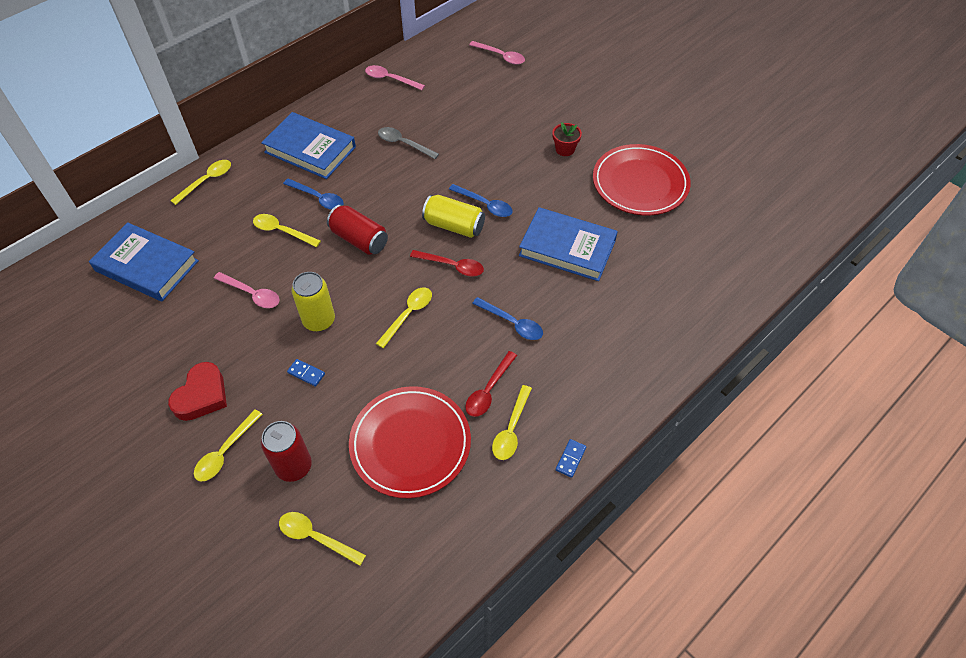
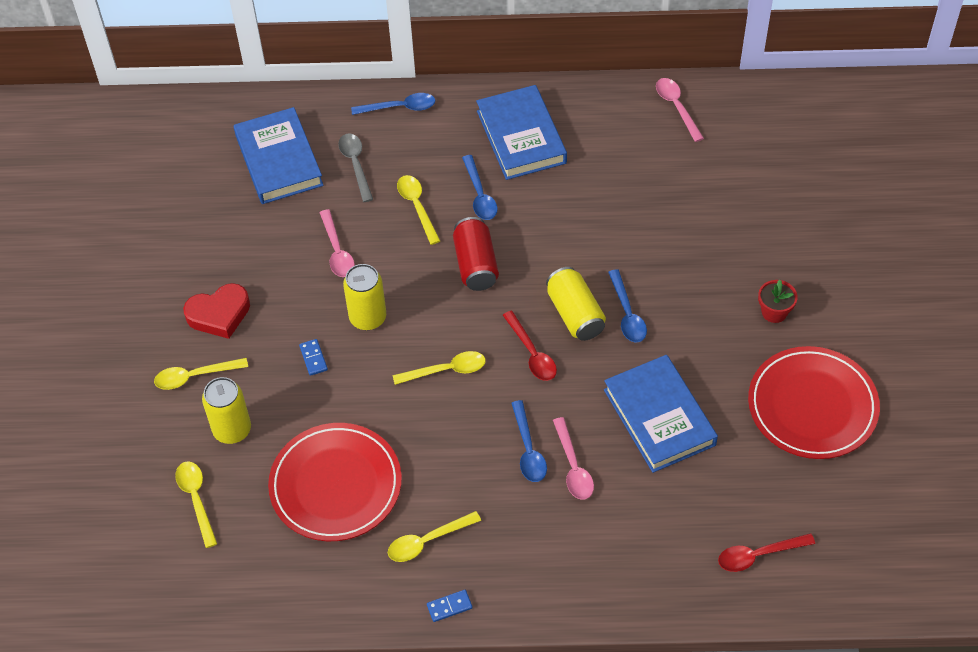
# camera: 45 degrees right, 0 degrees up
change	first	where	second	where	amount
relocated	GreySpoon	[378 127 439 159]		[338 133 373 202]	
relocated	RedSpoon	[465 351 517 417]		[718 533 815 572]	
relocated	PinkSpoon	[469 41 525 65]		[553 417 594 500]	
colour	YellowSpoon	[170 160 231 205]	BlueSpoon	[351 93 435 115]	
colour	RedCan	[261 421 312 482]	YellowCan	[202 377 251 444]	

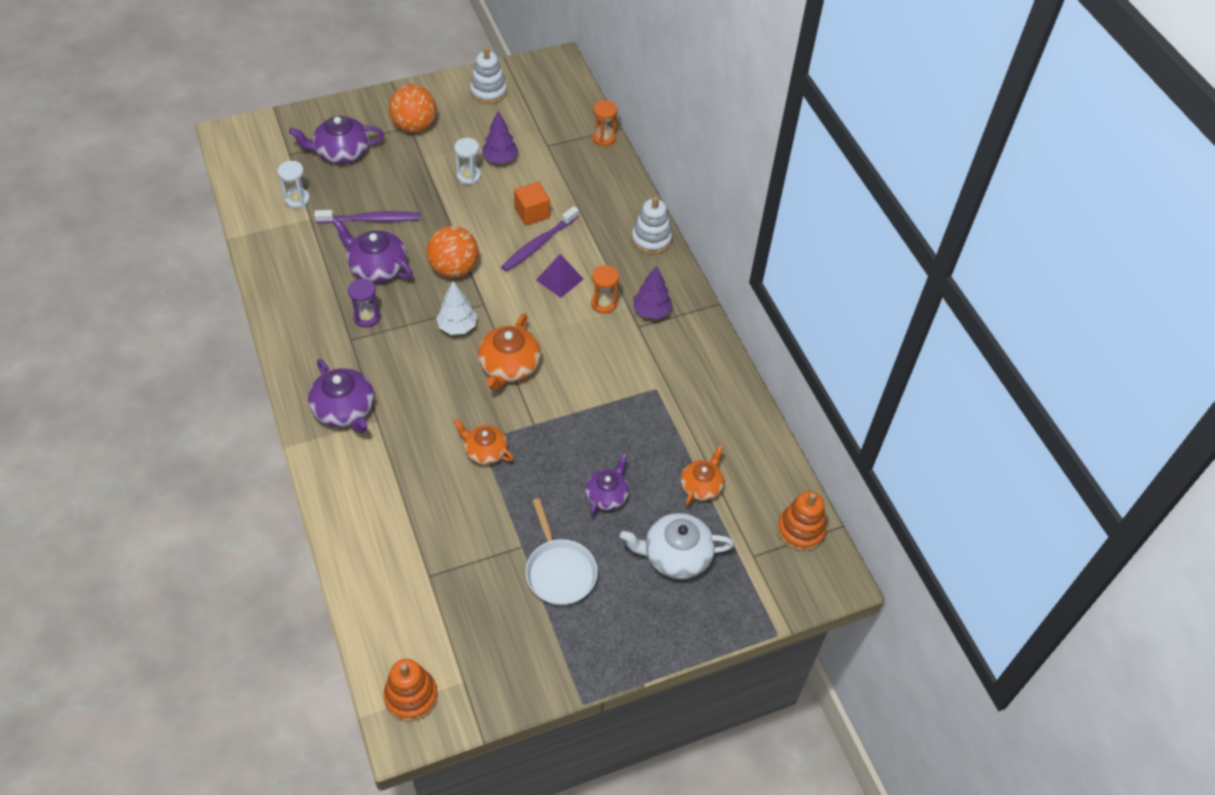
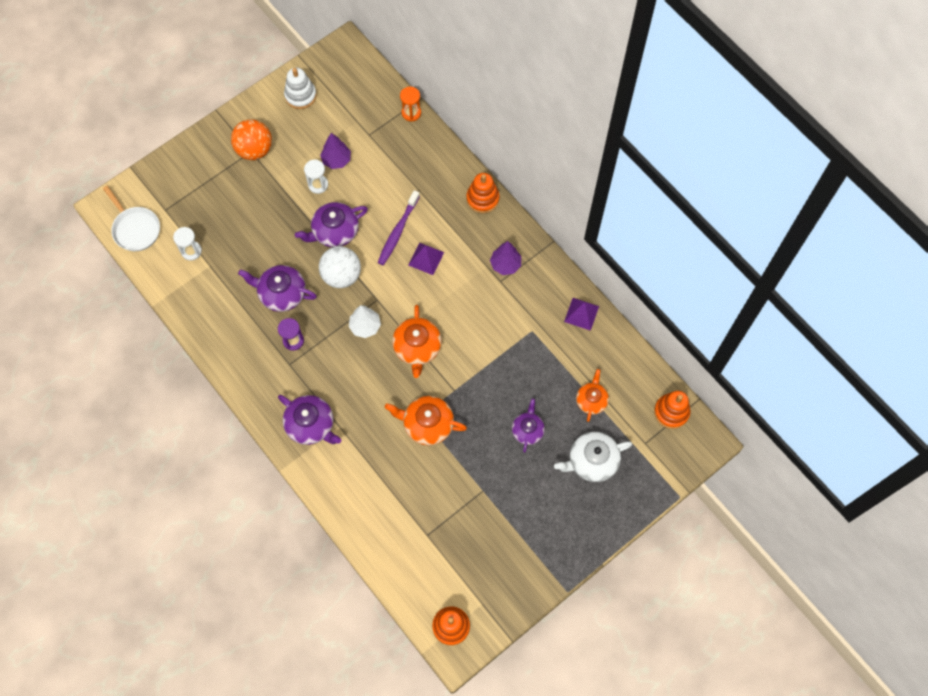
# camera: 15 degrees left, 15 degrees up
change	first	where	second	where	amount
missing	PurpleToothbrush	[314 210 420 223]			
missing	OrangeCube	[514 182 550 226]			
missing	OrangeHourglass	[591 265 619 314]			
appeared			PurplePyramid	[564 298 599 331]	
relocated	PurpleTeapot	[289 116 384 164]		[295 202 368 247]	
relocated	WhitePan	[526 498 598 606]		[103 186 160 251]	
colour	OrangeBall	[426 226 479 278]	WhiteBall	[319 246 361 288]	
colour	WhiteStackingToy	[631 196 673 254]	OrangeStackingToy	[466 173 500 213]	
size	OrangeTeapot	[454 419 514 465]		[385 396 467 446]	x1.53

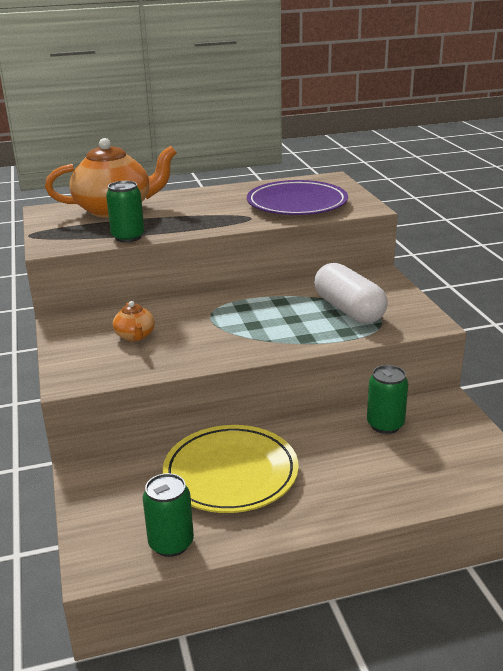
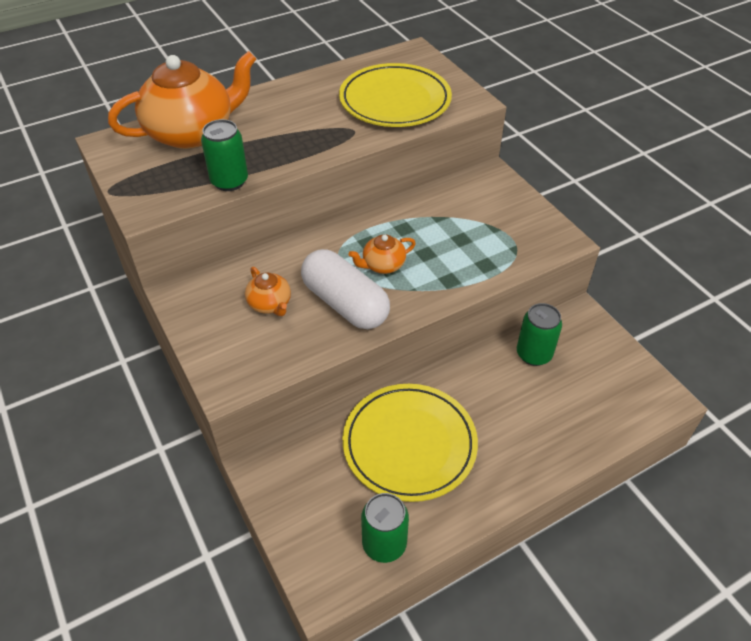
# camera: 15 degrees left, 20 degrees up
change	first	where	second	where	amount
appeared			OrangeTeapot	[348 234 416 274]	
relocated	WhiteCapsule	[314 263 388 324]		[301 249 390 329]	
colour	PurplePlate	[247 180 348 215]	YellowPlate	[339 63 452 127]	

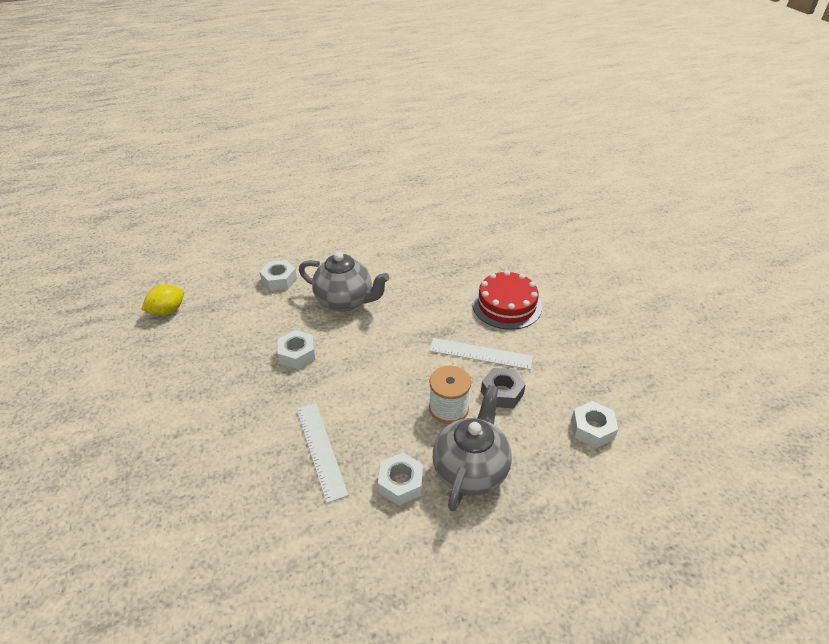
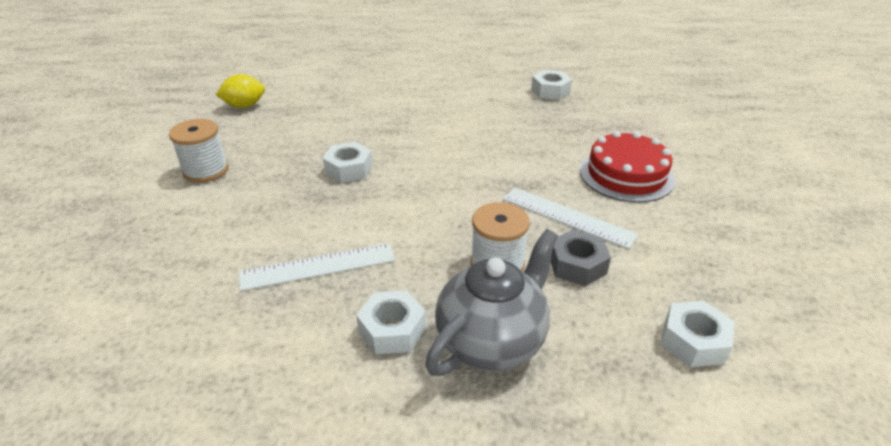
# camera: 20 degrees right, 5 degrees down
change	first	where	second	where	amount
missing	GreyTeapot	[299 252 389 311]			
appeared			WhiteSpool	[169 119 229 183]	
relocated	WhiteNut	[260 260 297 291]		[531 70 572 100]	
spun	WhiteRuler	[297 403 348 503]		[239 243 395 291]	75 degrees clockwise

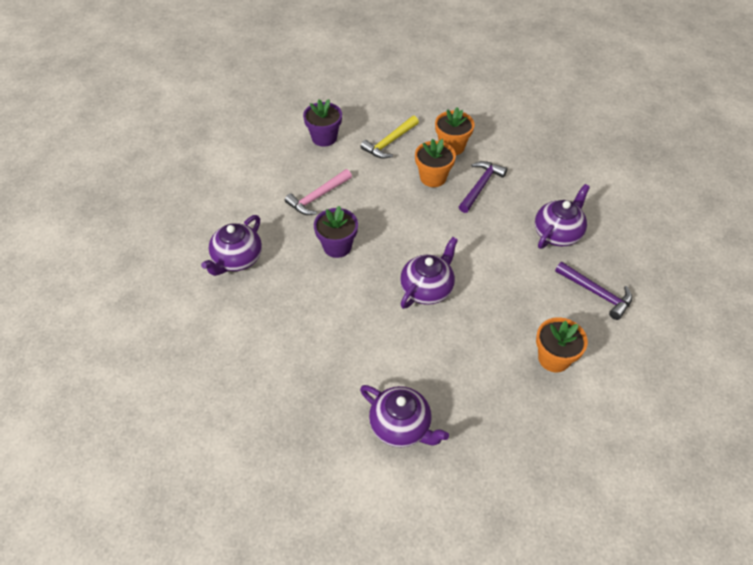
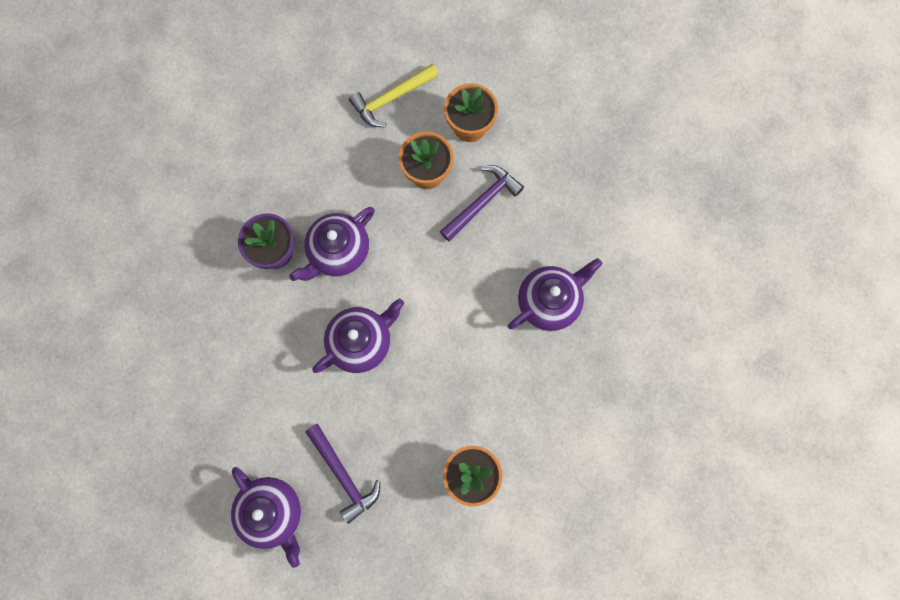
# camera: 15 degrees right, 25 degrees up
change	first	where	second	where	amount
missing	PinkHammer	[285 169 352 215]			
missing	PurpleFlowerPot	[303 99 342 147]			
relocated	PurpleTeapot	[201 215 262 276]		[289 207 375 281]	
relocated	PurpleHammer	[555 262 632 320]		[305 424 380 524]	

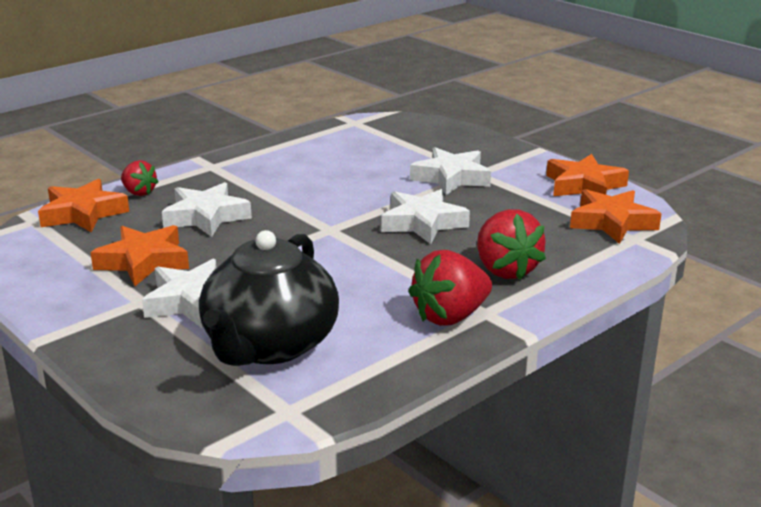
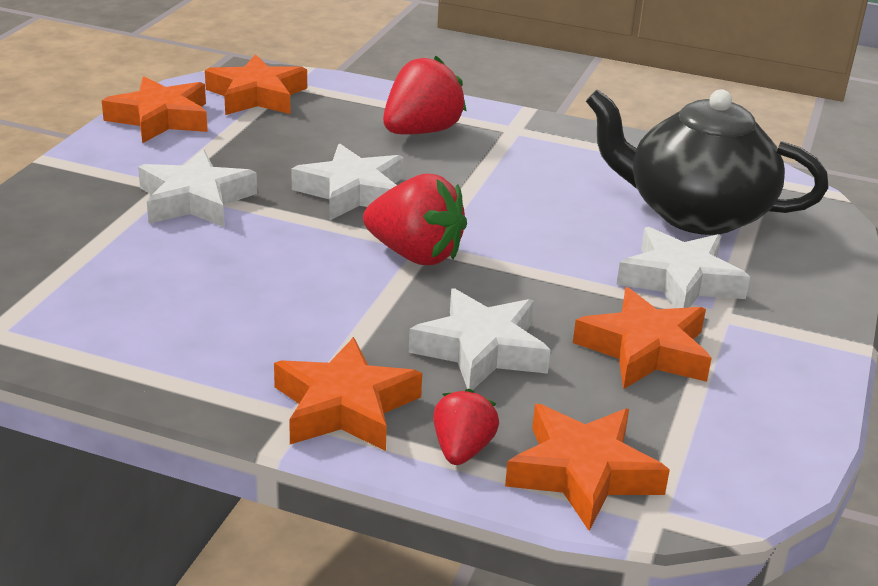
# camera: 120 degrees left, 5 degrees up
change	first	where	second	where	amount
appeared			OrangeStar	[274 337 422 451]	
relocated	RedStrawberry	[409 250 492 326]		[363 174 467 265]	
spun	BlackTeapot	[199 230 339 366]		[586 89 829 235]	150 degrees counterclockwise

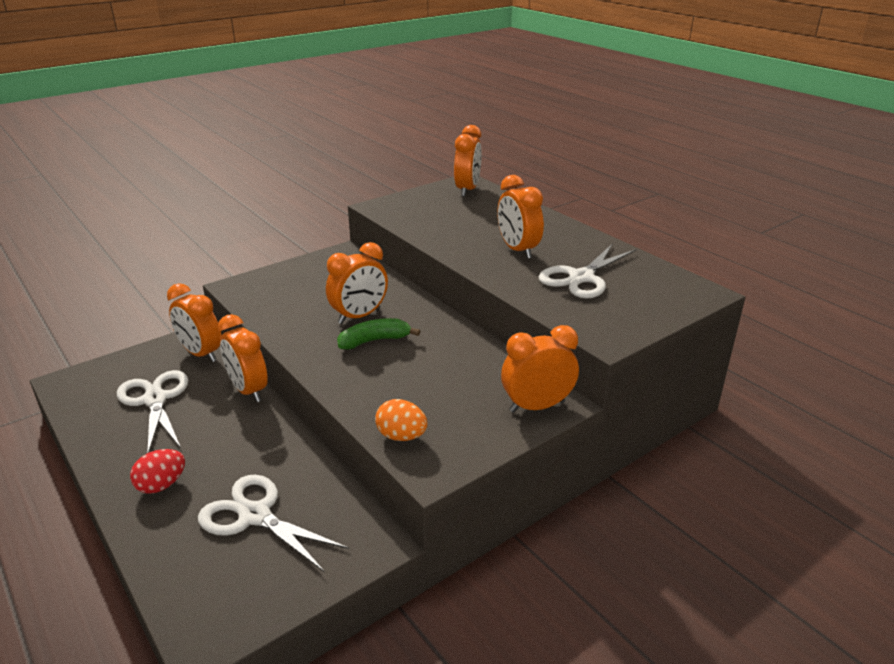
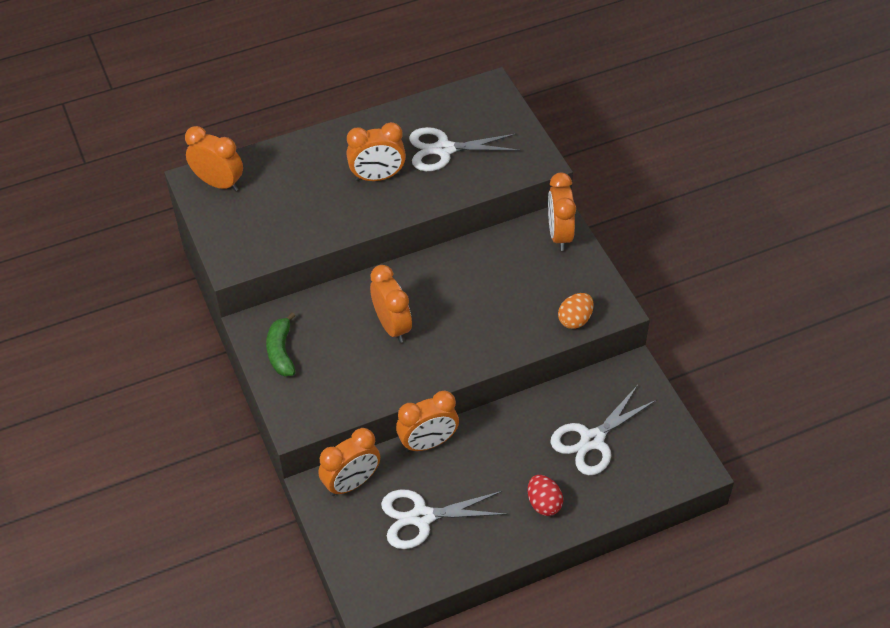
# camera: 75 degrees left, 20 degrees up
change	first	where	second	where	amount
relocated	GreenBanana	[337 318 420 350]		[266 312 296 376]	
spun	WhiteScissors	[539 243 636 299]		[409 127 520 171]	120 degrees clockwise

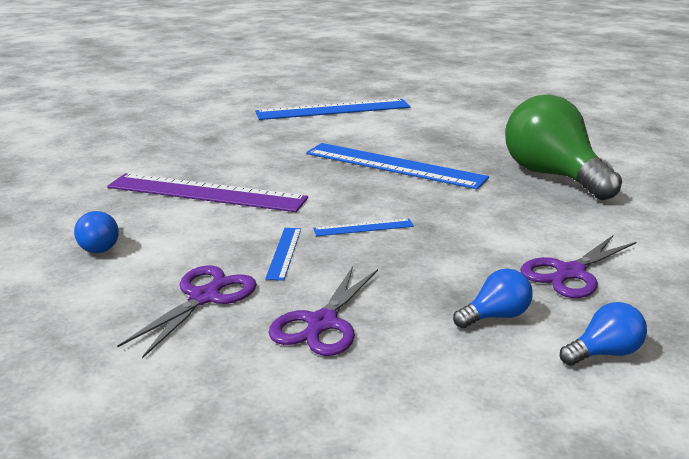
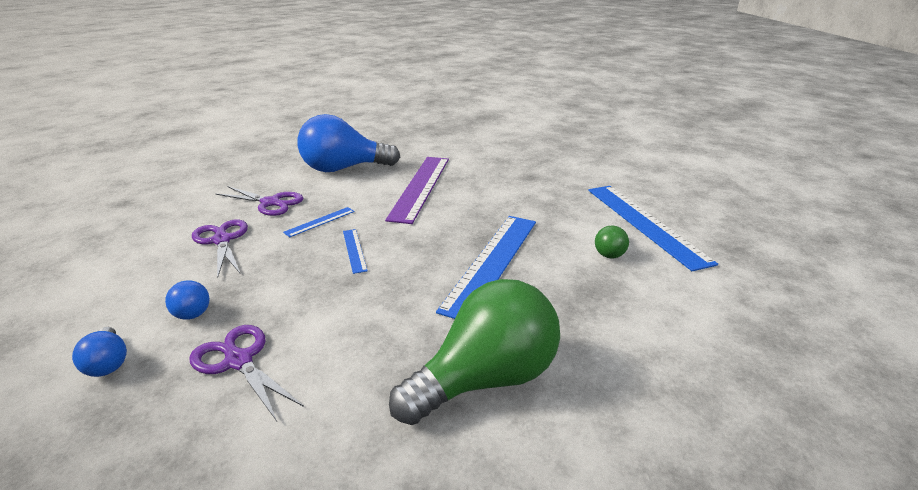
# camera: 85 degrees right, 5 degrees up
change	first	where	second	where	amount
appeared			GreenLightBulb	[595 226 629 259]	
spun	BlueRuler	[265 228 301 281]		[283 207 355 237]	45 degrees counterclockwise
spun	PurpleScissors	[268 266 378 356]		[192 220 248 278]	45 degrees clockwise
size	BlueLightBulb	[74 211 119 253]		[297 114 400 172]	x2.29

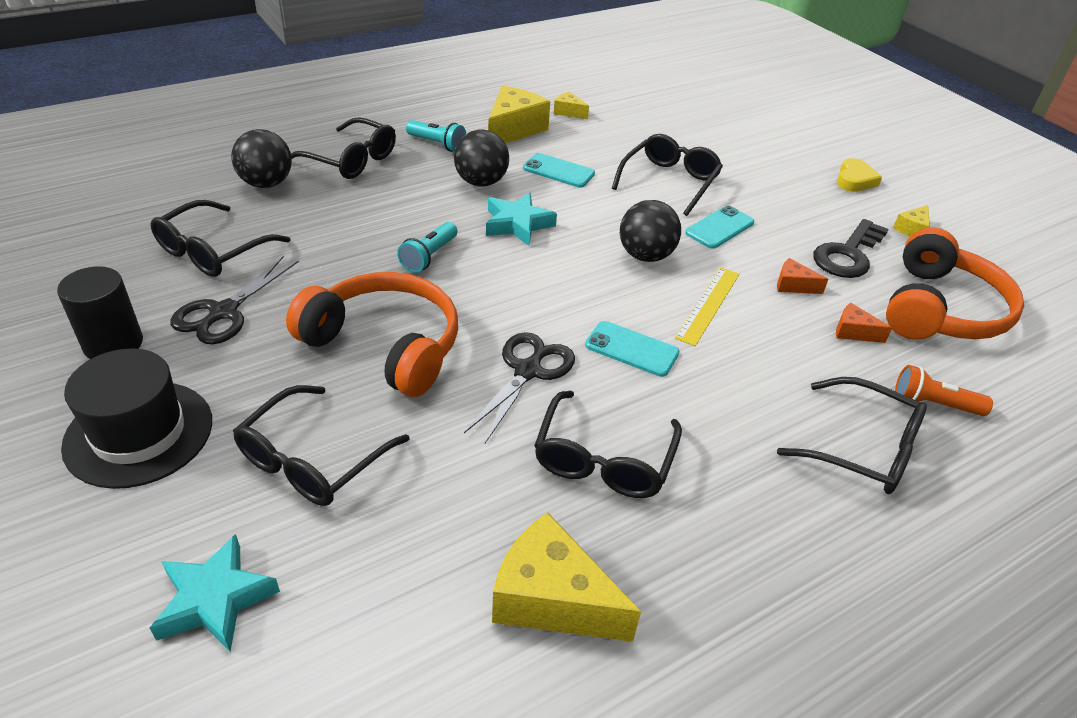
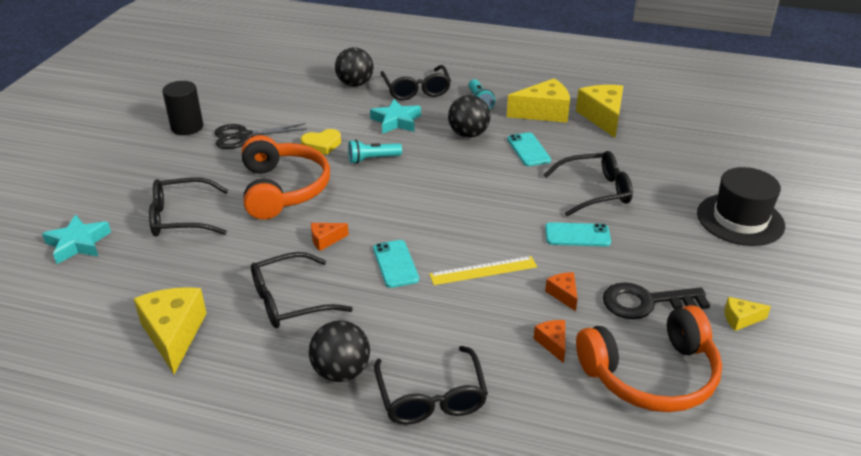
# camera: 50 degrees right, 5 degrees down
change	first	where	second	where	amount
missing	BlackGlasses	[151 200 291 277]			
missing	OrangeFlashlight	[895 365 993 416]			
relocated	BlackHat	[61 348 212 489]		[697 167 785 246]	
relocated	TurquoiseStar	[486 192 557 246]		[370 99 421 134]	
relocated	BlackBall	[620 200 681 262]		[309 320 370 382]	
relocated	YellowHeart	[837 158 882 192]		[301 129 341 155]	
exchanged	BlackScissors	[464 332 575 443]	OrangeCheese	[311 223 349 251]	
size	YellowCheese	[554 92 589 119]		[576 85 623 138]	x2.03

